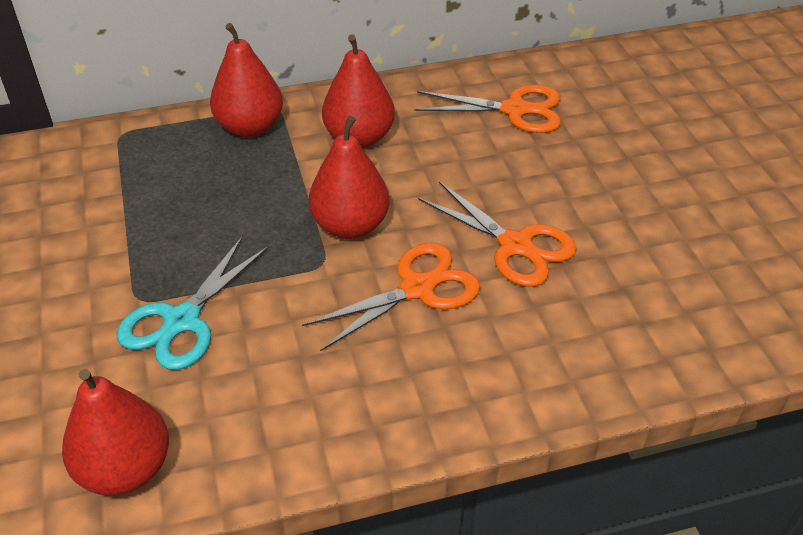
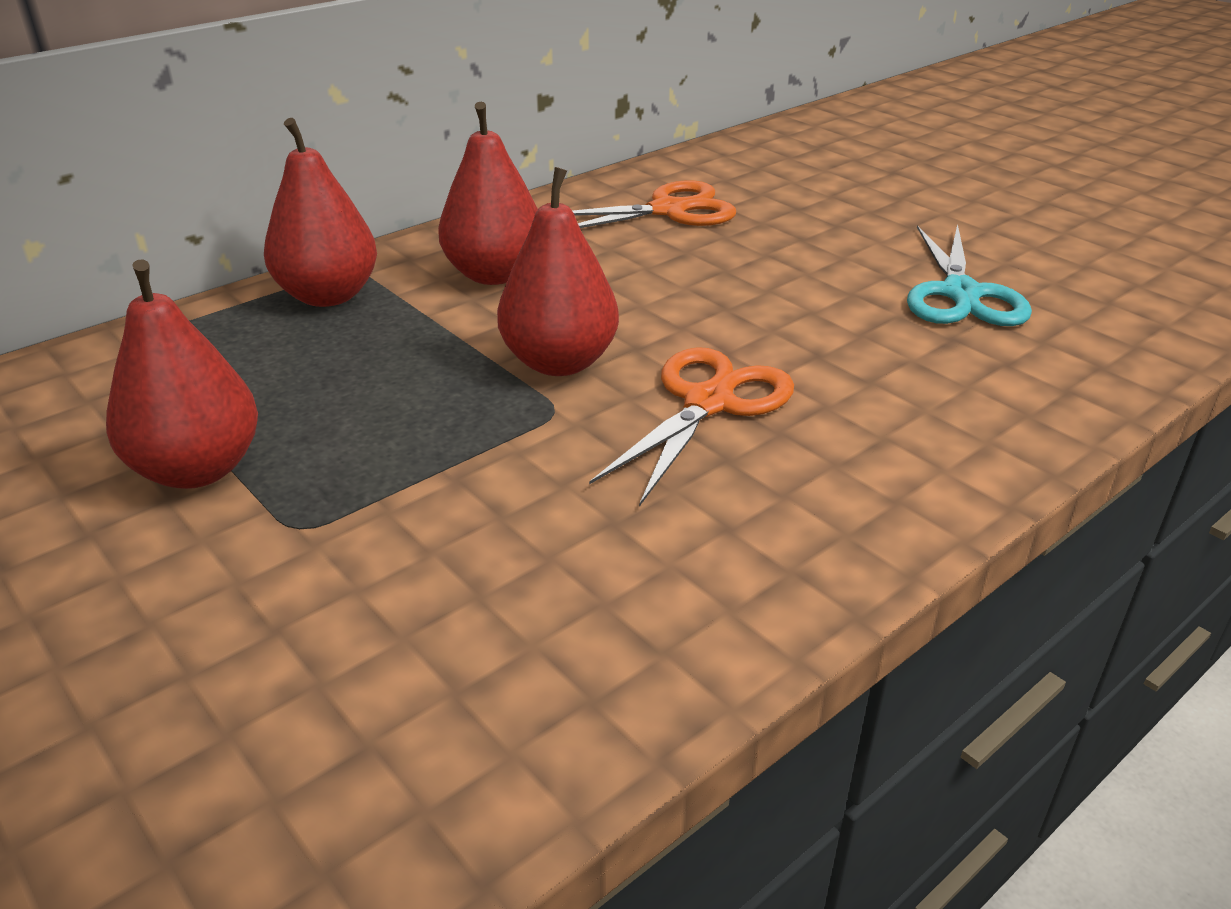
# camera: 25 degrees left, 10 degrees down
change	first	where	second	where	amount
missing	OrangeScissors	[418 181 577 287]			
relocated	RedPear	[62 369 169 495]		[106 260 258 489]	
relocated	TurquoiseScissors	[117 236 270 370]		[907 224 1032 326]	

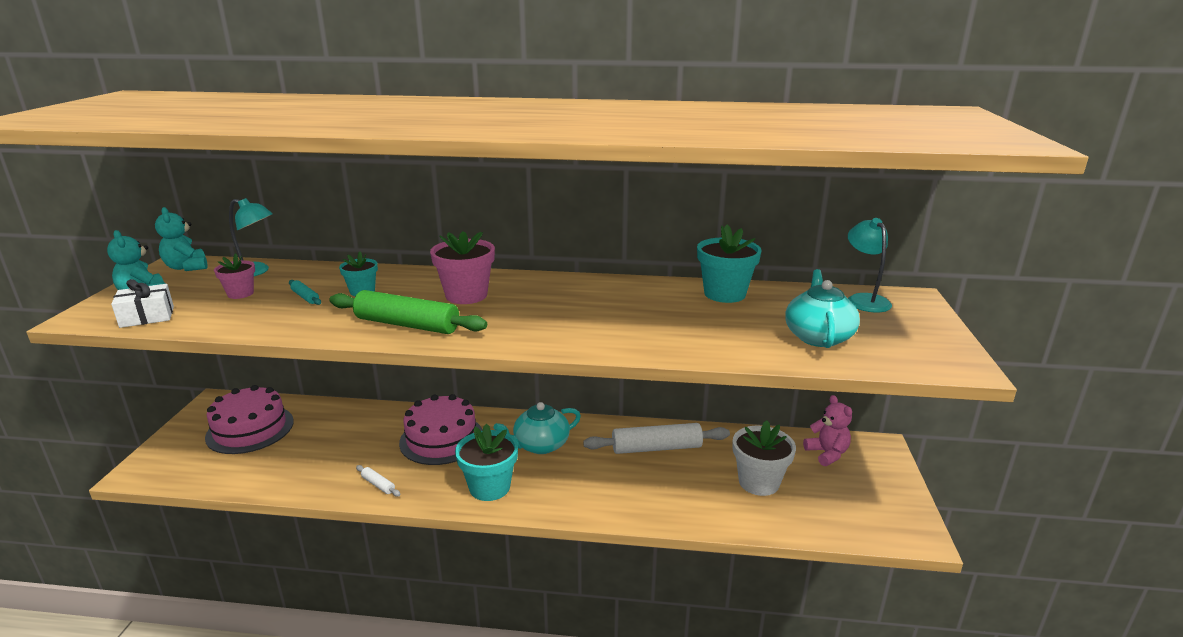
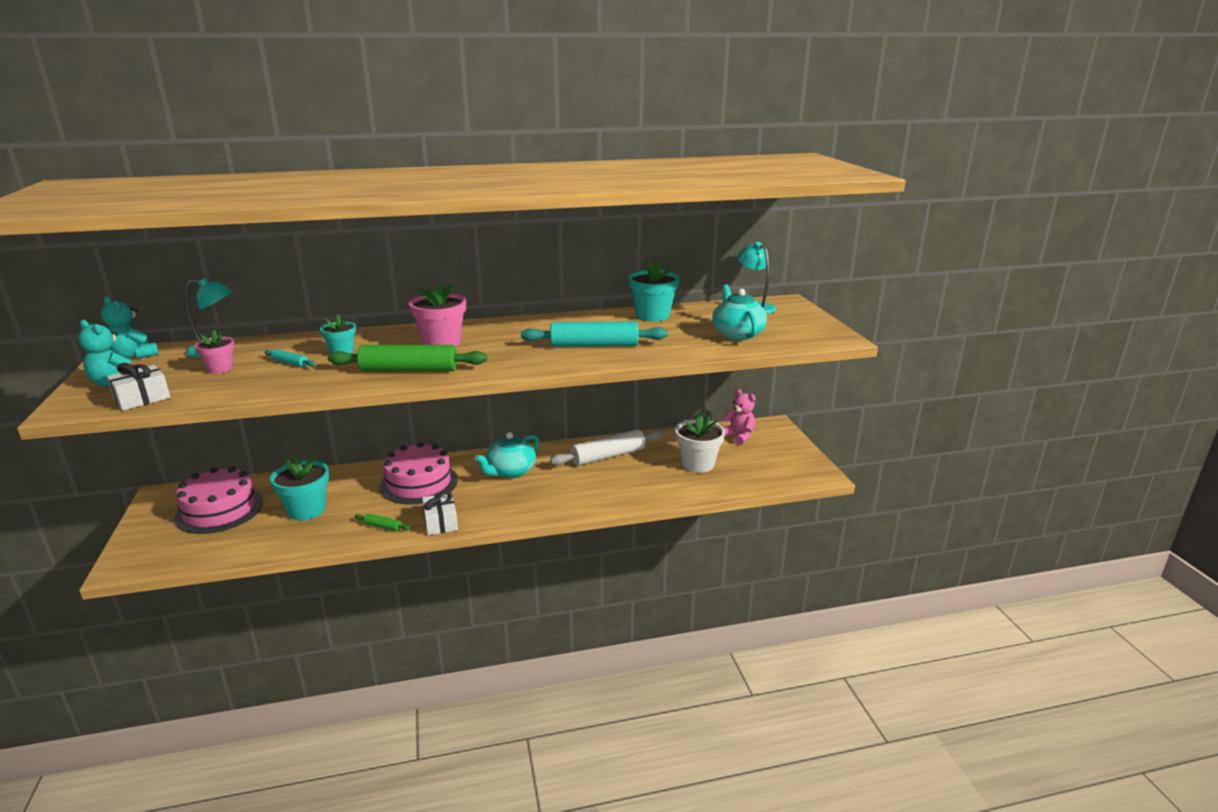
# camera: 20 degrees left, 0 degrees up
change	first	where	second	where	amount
appeared			WhiteGift	[422 491 458 535]	
appeared			TurquoiseRollingPin	[521 321 668 347]	
relocated	TurquoiseFlowerPot	[455 424 518 501]		[270 454 329 520]	
colour	WhiteRollingPin	[356 465 400 497]	GreenRollingPin	[354 514 411 531]	

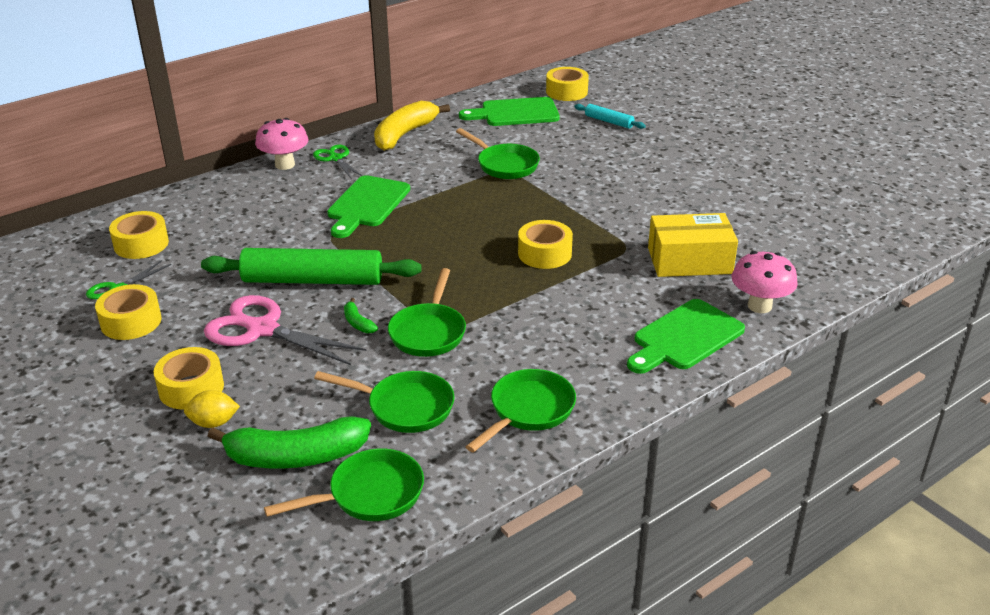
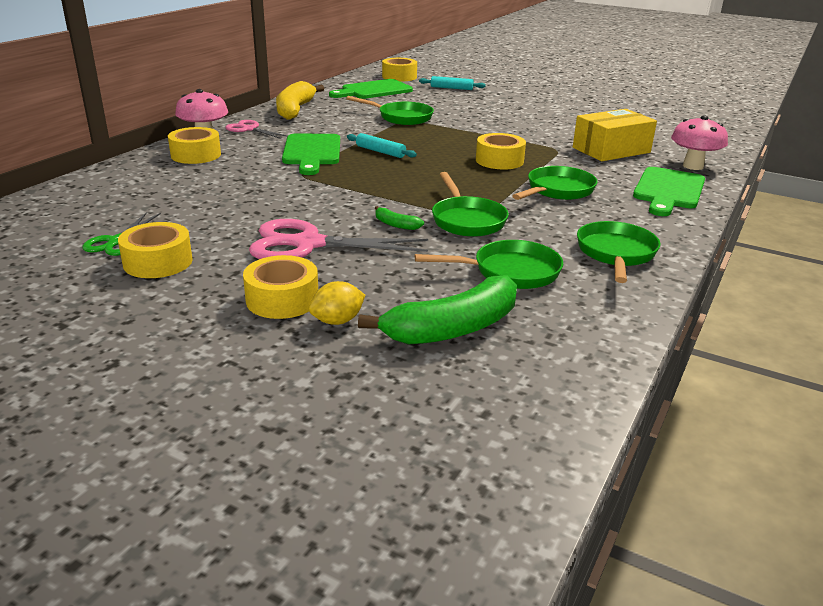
# camera: 25 degrees left, 5 degrees down
change	first	where	second	where	amount
missing	GreenRollingPin	[201 248 421 285]			
appeared			TurquoiseRollingPin	[347 133 417 158]	
relocated	YellowTape	[109 211 169 259]		[168 127 221 164]	
relocated	GreenPan	[264 448 424 521]		[512 166 598 200]	
colour	GreenScissors	[313 145 362 179]	PinkScissors	[226 120 287 139]	

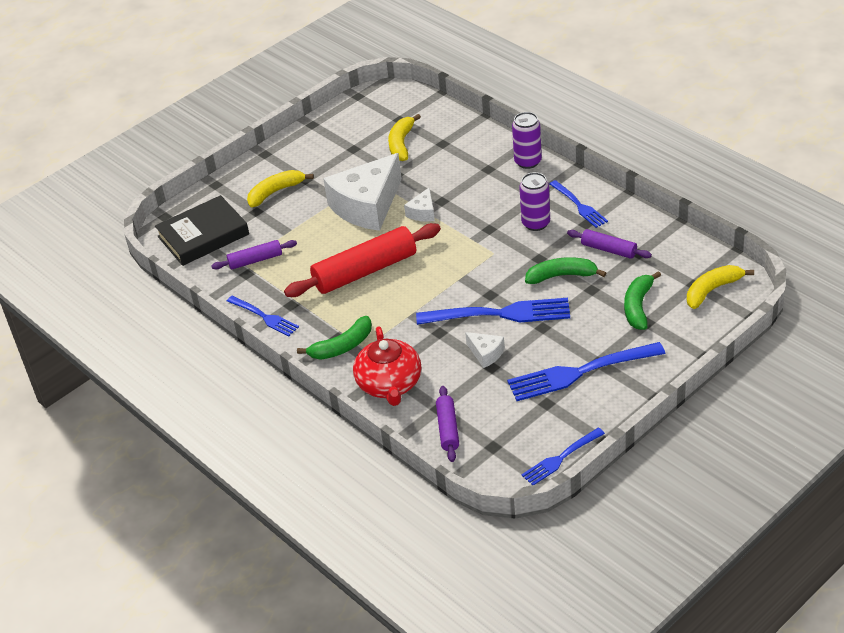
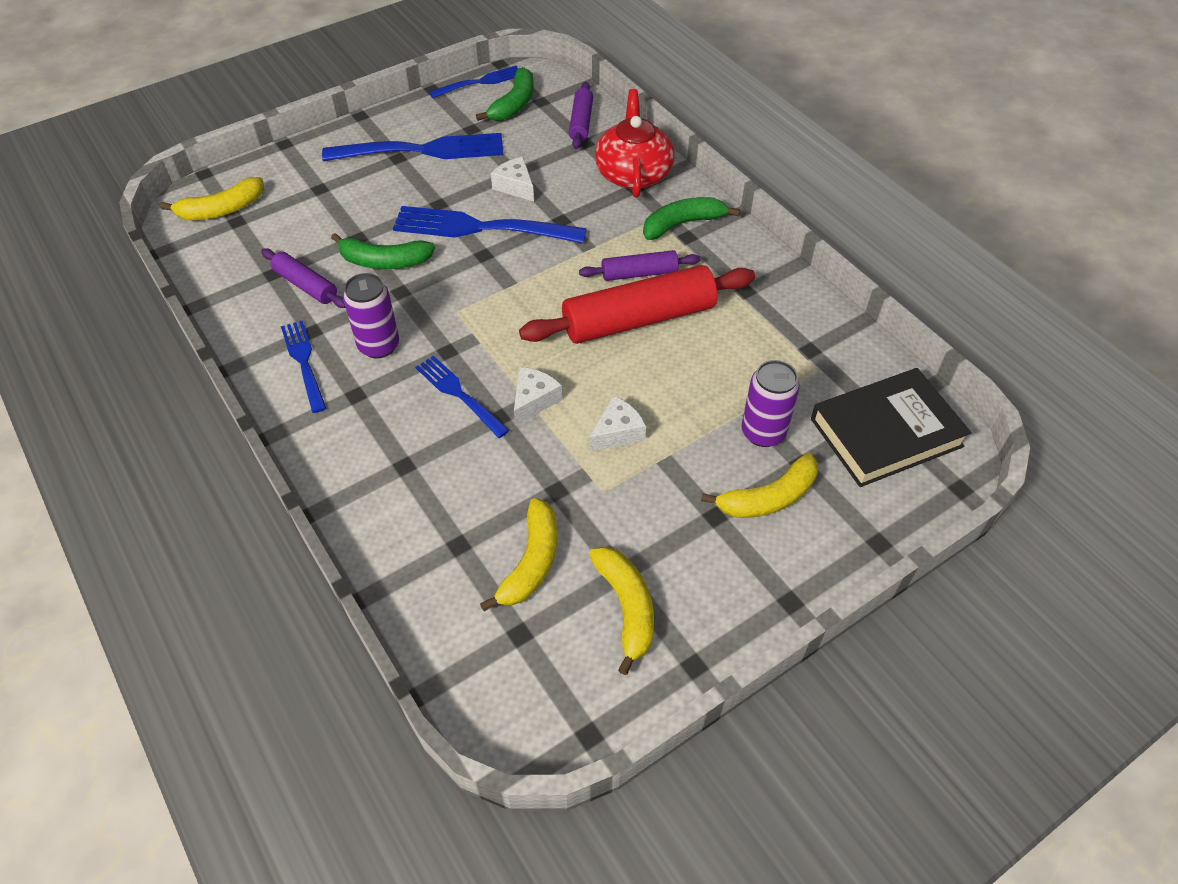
# camera: 175 degrees left, 10 degrees up
change	first	where	second	where	amount
appeared			YellowBanana	[589 546 654 675]	
relocated	PurpleRollingPin	[211 240 297 269]		[579 250 700 281]	
relocated	BlueFork	[227 296 299 336]		[415 356 509 438]	
relocated	PurpleCan	[512 112 542 169]		[742 360 800 447]	
relocated	GreenBanana	[624 271 661 330]		[476 67 534 121]	
size	WhiteCheese	[323 153 402 231]		[589 396 646 452]	x0.43

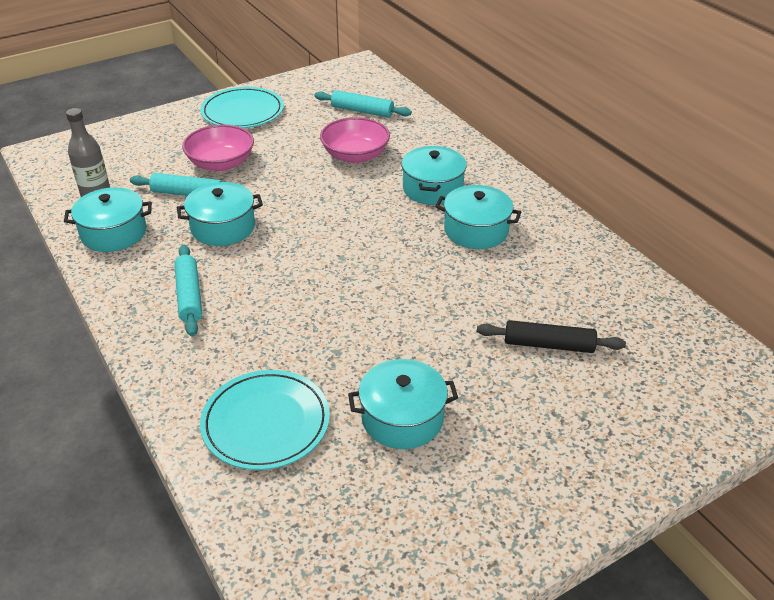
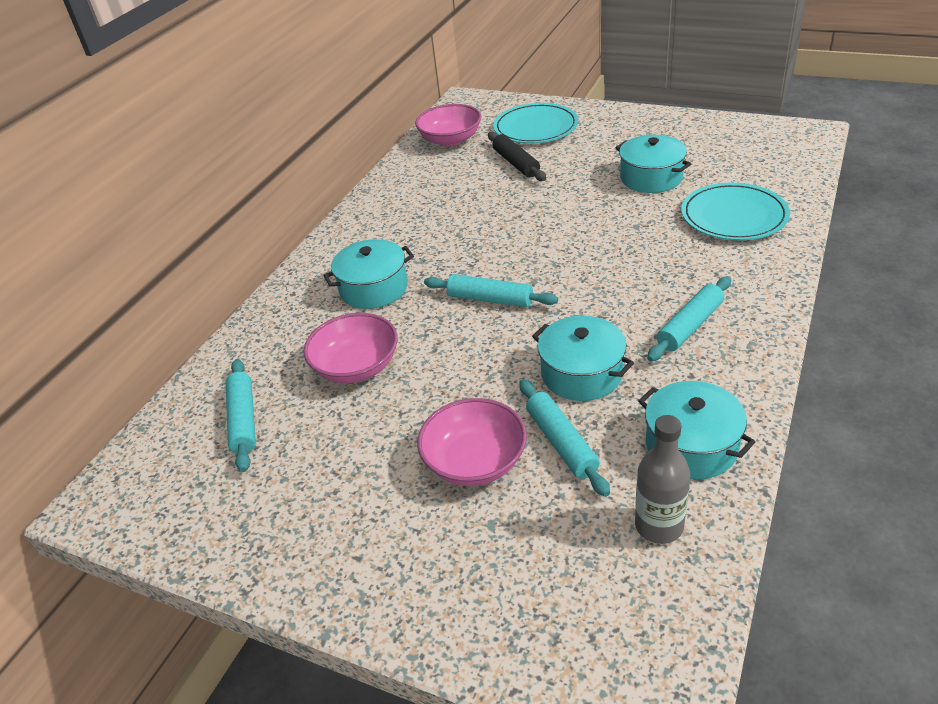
# camera: 120 degrees left, 0 degrees up
change	first	where	second	where	amount
missing	TurquoisePot	[435 185 521 249]			
appeared			PinkBowl	[415 104 482 146]	
appeared			TurquoiseRollingPin	[424 274 558 307]	
relocated	TurquoisePlate	[200 87 284 128]		[493 103 578 143]	

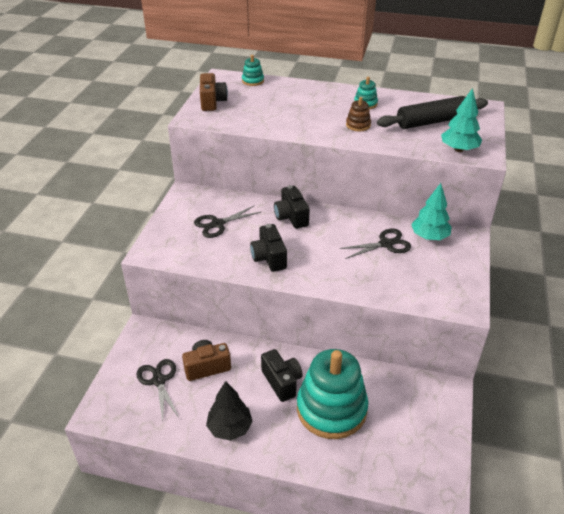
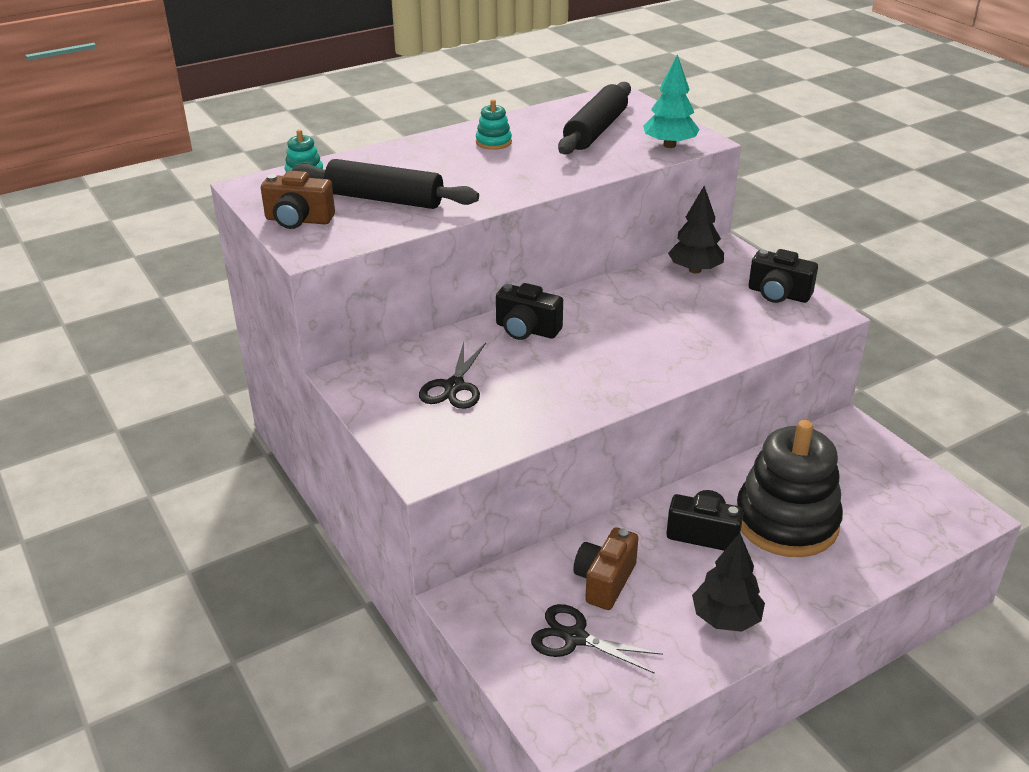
# camera: 45 degrees left, 5 degrees down
change	first	where	second	where	amount
missing	BlackScissors	[339 229 411 259]			
missing	BrownStackingToy	[346 97 371 131]			
appeared			BlackRollingPin	[292 159 479 209]	
relocated	BlackCamera	[250 224 287 272]		[748 249 818 303]	
colour	TurquoiseStackingToy	[297 349 368 439]	BlackStackingToy	[737 420 843 557]	
colour	TurquoiseTree	[411 183 451 240]	BlackTree	[668 186 724 274]	
spun	BrownCamera	[200 73 228 111]		[261 171 335 229]	150 degrees clockwise

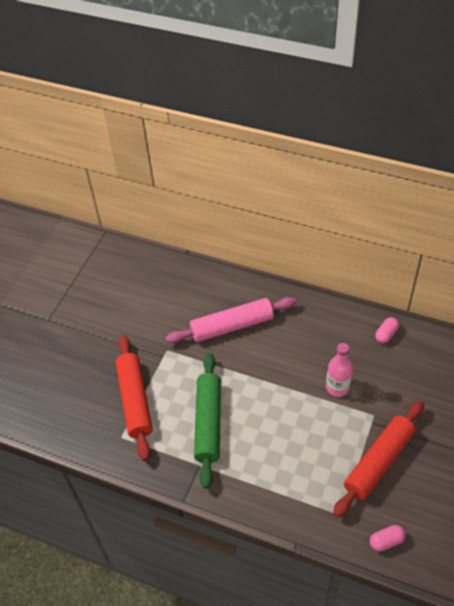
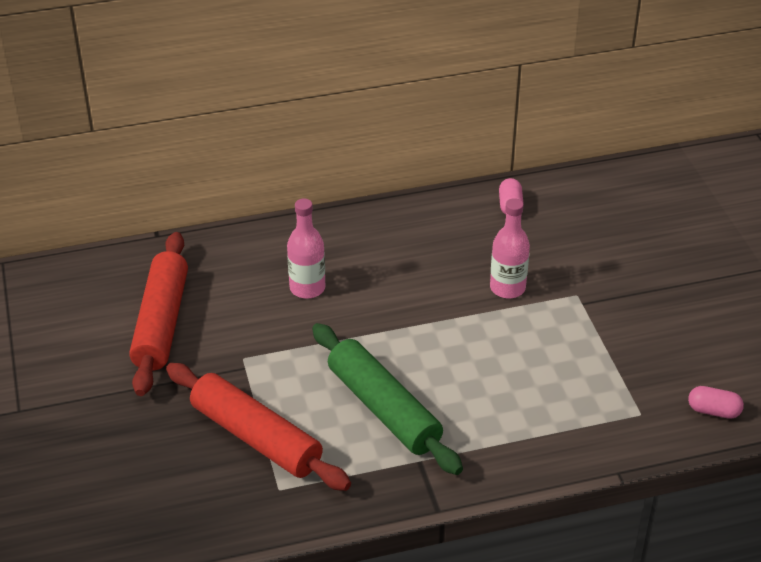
# camera: 40 degrees left, 10 degrees down
change	first	where	second	where	amount
relocated	RedRollingPin	[333 401 424 518]		[129 232 188 396]	
exchanged	PinkRollingPin	[166 297 296 343]	PinkBottle	[287 198 325 299]	
spun	PinkCapsule	[370 525 406 552]		[688 386 744 419]	75 degrees clockwise

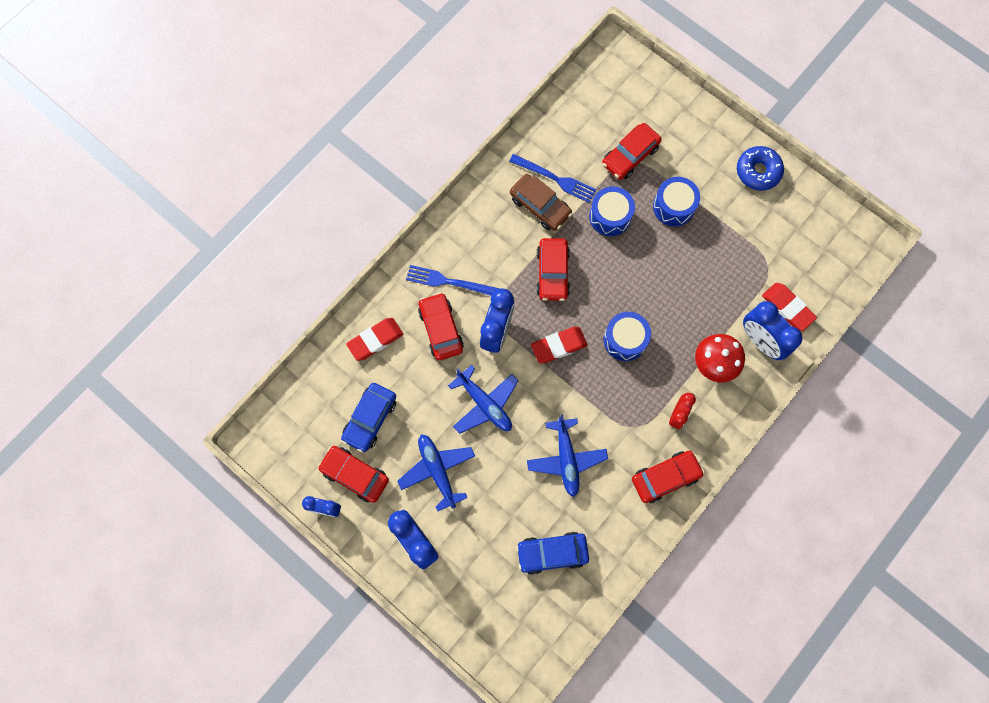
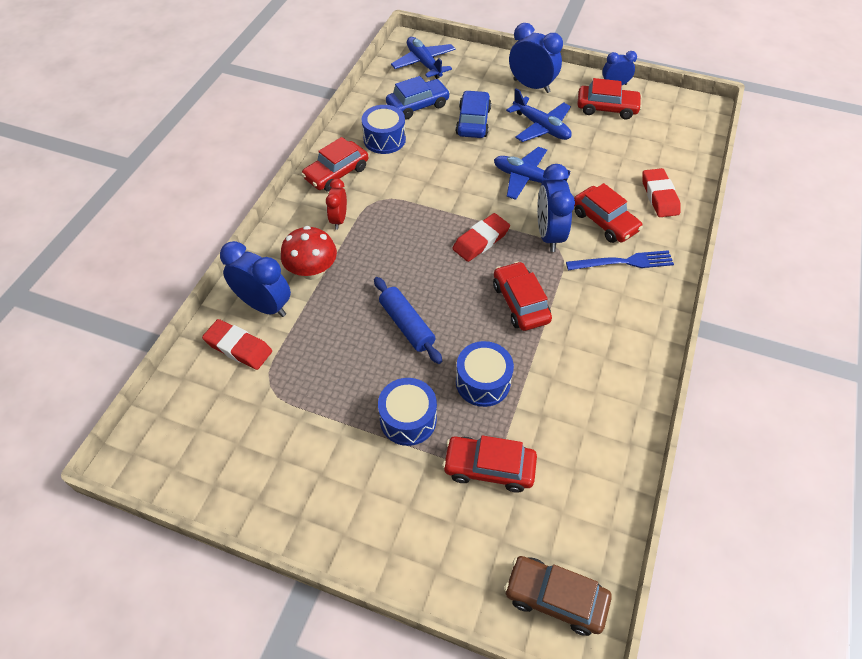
# camera: 160 degrees right, 20 degrees down
change	first	where	second	where	amount
missing	BlueFork	[509 154 596 203]			
missing	BlueDonut	[737 146 784 191]			
appeared			BlueRollingPin	[374 277 442 364]	
relocated	BlueCar	[341 383 396 452]		[456 90 491 138]	
relocated	BrownCar	[510 174 572 231]		[504 556 612 636]	
relocated	BluePlane	[527 414 608 497]		[391 37 456 79]	
relocated	BlueDrum	[604 312 651 361]		[362 105 406 154]	
spun	RedEraser	[346 318 403 361]		[642 168 680 217]	45 degrees counterclockwise
spun	RedCar	[602 123 662 180]		[443 435 537 493]	105 degrees counterclockwise

